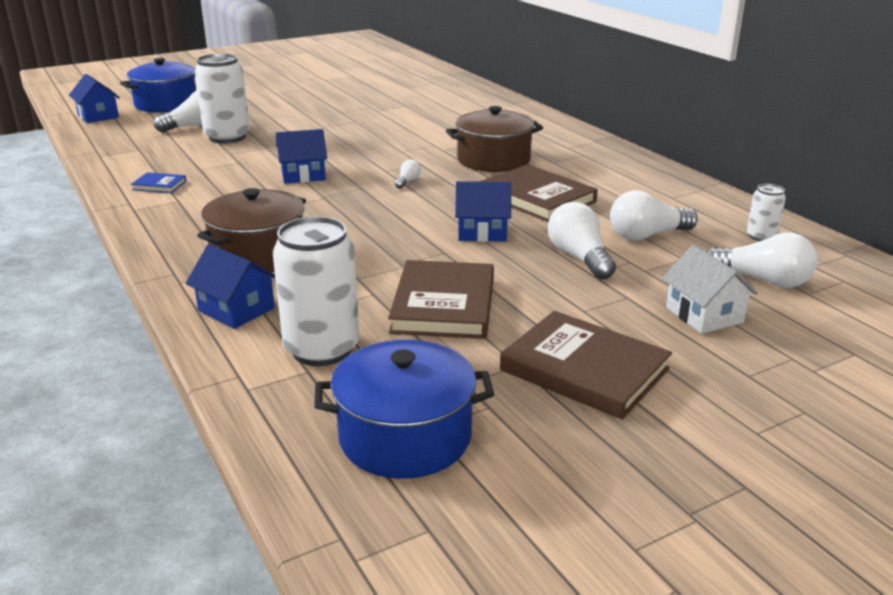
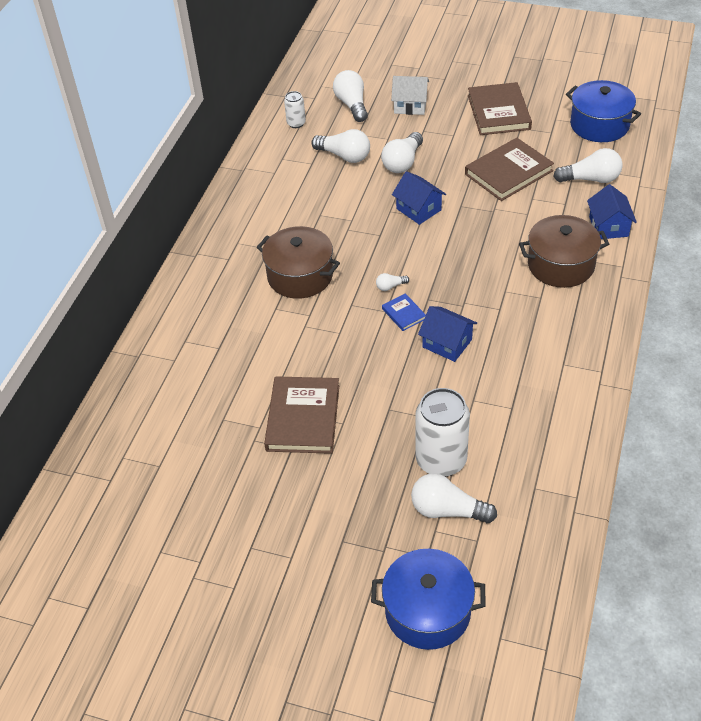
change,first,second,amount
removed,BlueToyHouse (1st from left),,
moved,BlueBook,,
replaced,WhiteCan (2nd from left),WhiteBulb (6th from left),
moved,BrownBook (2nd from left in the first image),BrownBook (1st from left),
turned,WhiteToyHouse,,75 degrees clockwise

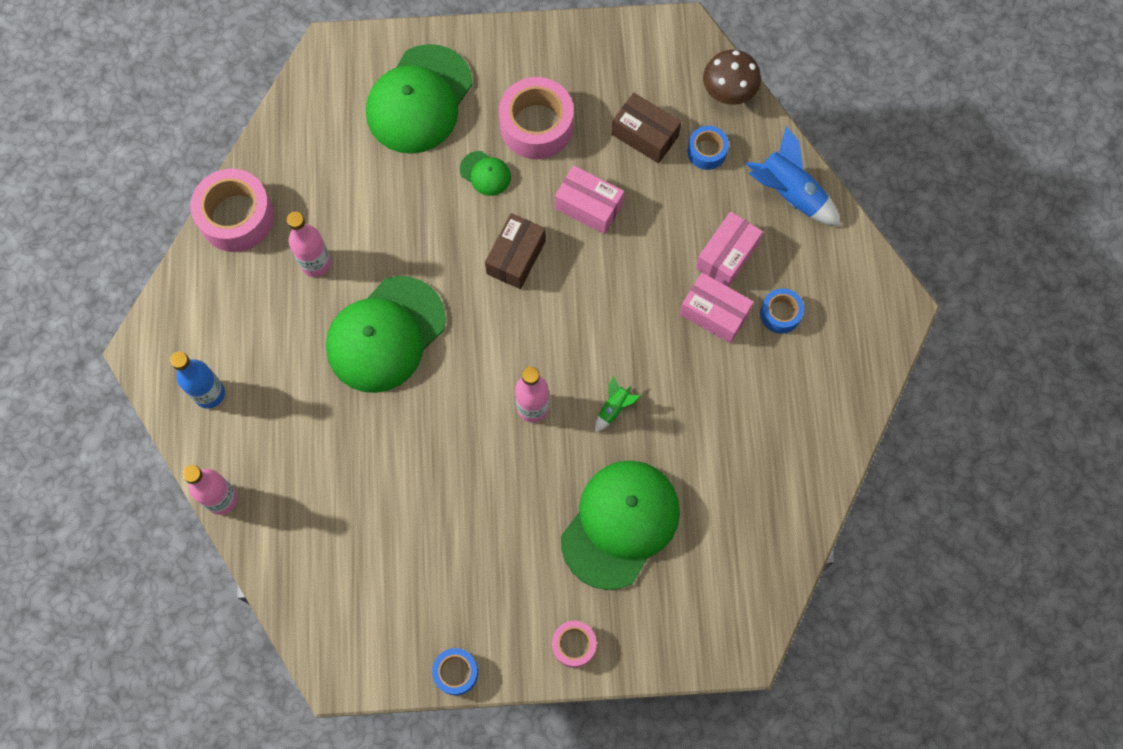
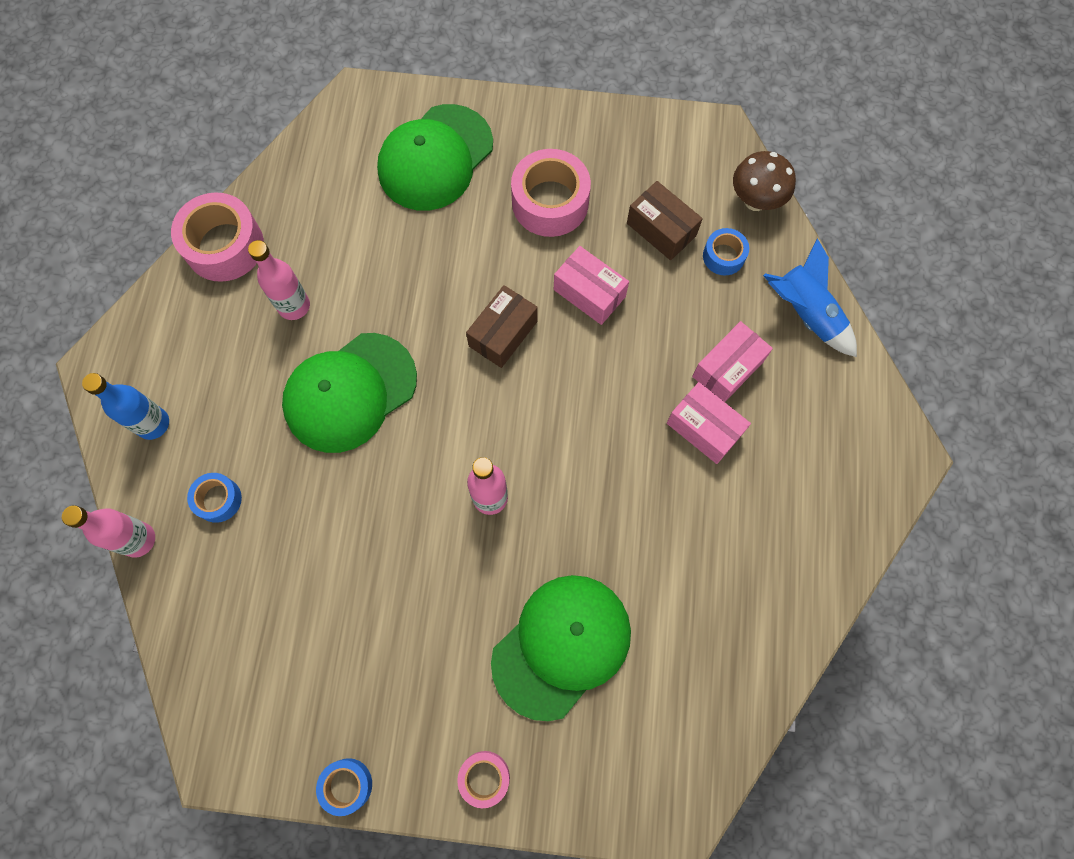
change,first,second,amount
removed,EmeraldBaseballCap (3rd from left),,
removed,EmeraldSpaceship,,
moved,BlueRollOfTape (3rd from left in the first image),BlueRollOfTape (1st from left),

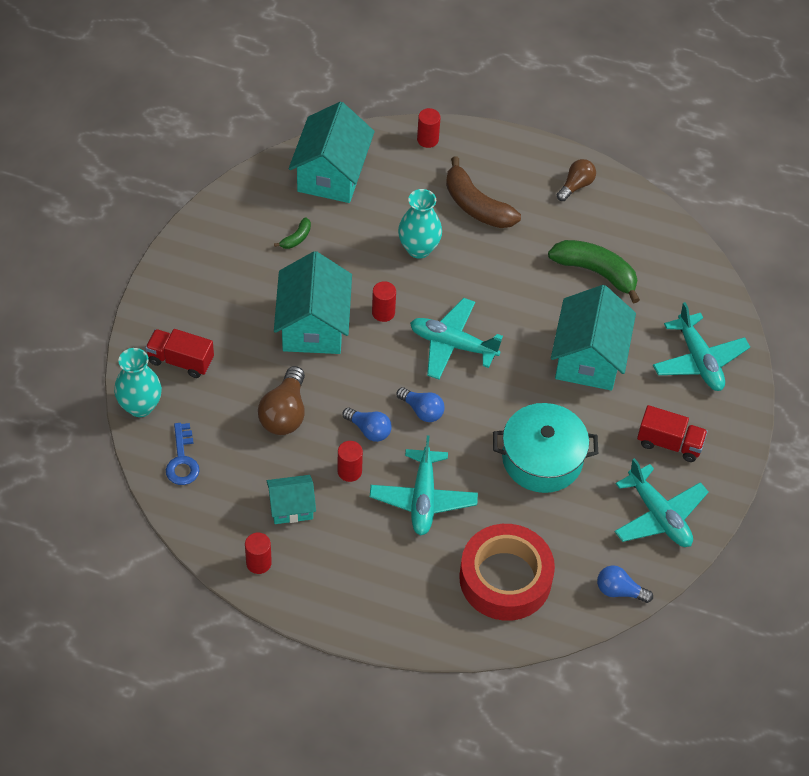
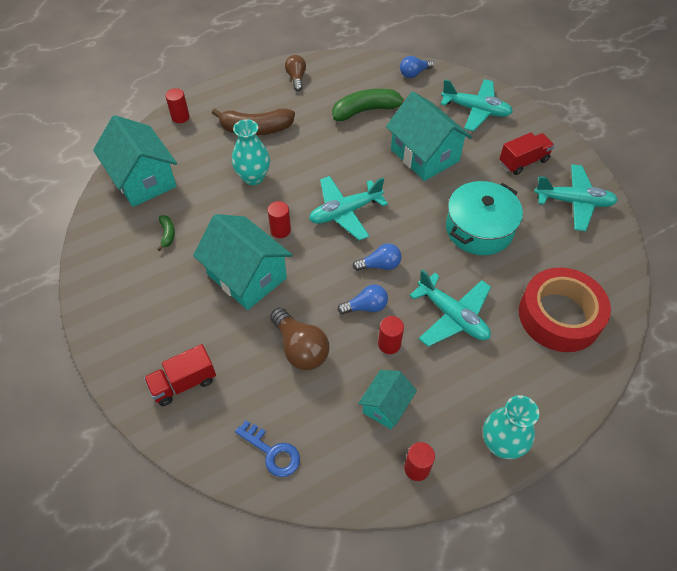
change,first,second,amount
moved,AquaVase (1st from left in the first image),AquaVase (2nd from left),
moved,BlueBulb (3rd from left),,

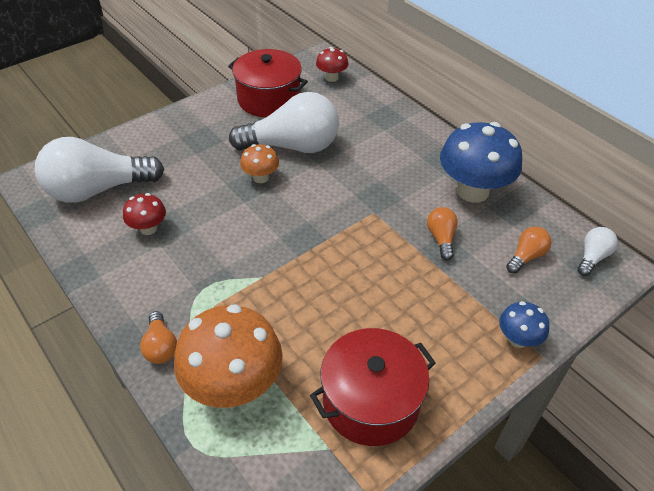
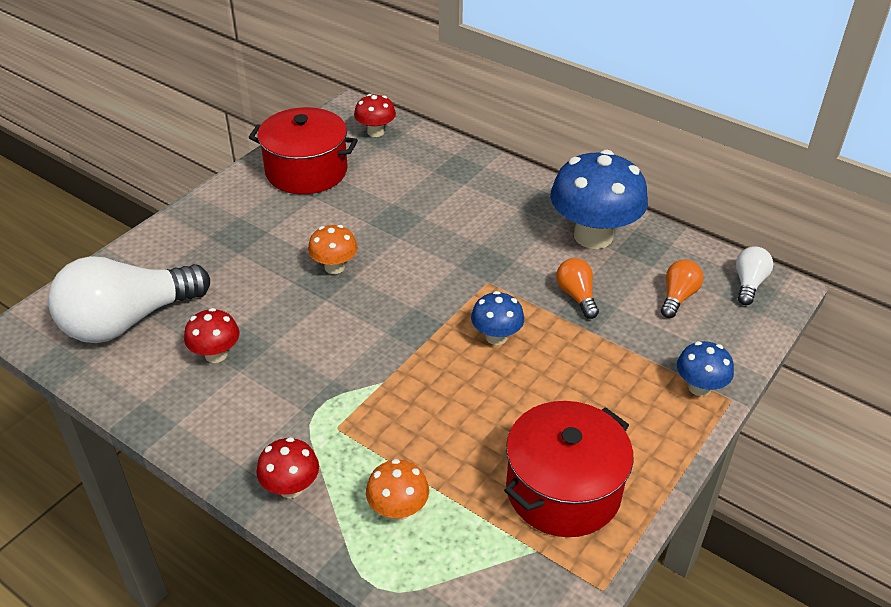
change,first,second,amount
replaced,OrangeColouredBulb (1st from left),CrimsonMushroom (2nd from left),
resized,OrangeColouredMushroom (1st from left in the first image),OrangeColouredMushroom (2nd from left),x0.50
removed,WhiteBulb (2nd from left),,
added,,BlueMushroom (1st from left),

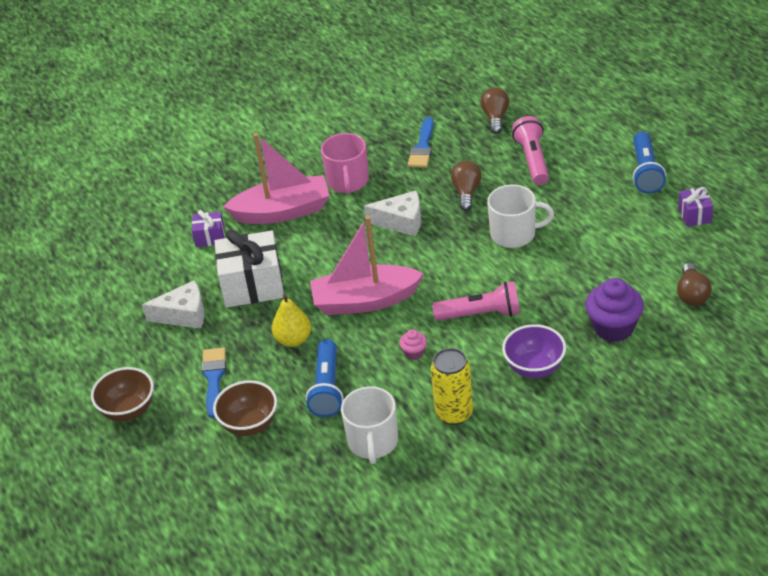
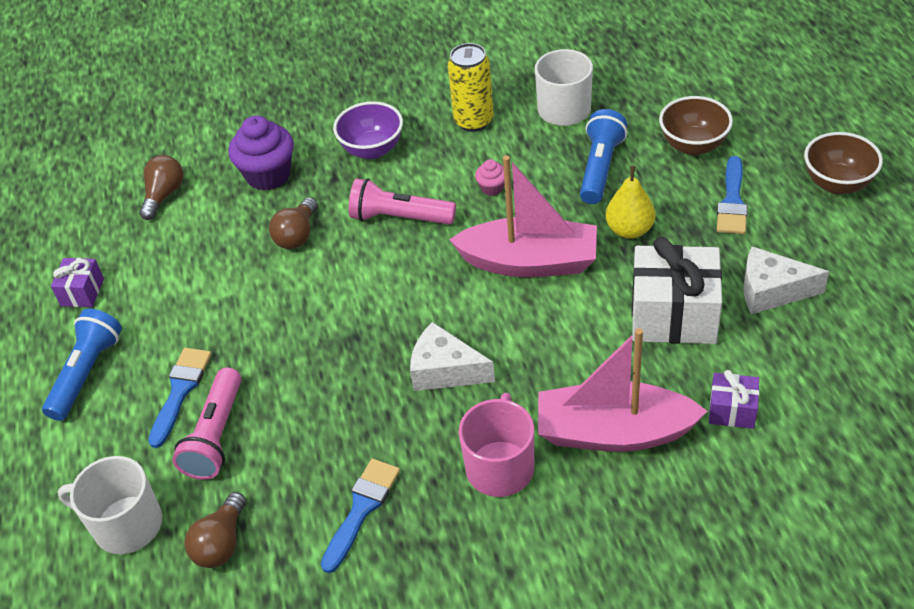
change,first,second,amount
moved,BrownBulb (1st from left in the first image),BrownBulb (3rd from left),
moved,WhiteMug (2nd from left in the first image),WhiteMug (1st from left),
added,,BluePaintBrush (1st from left),

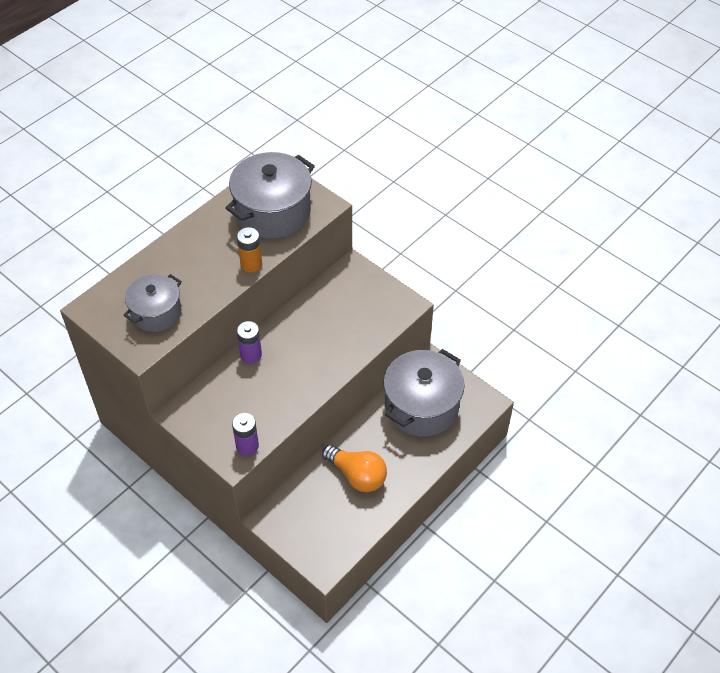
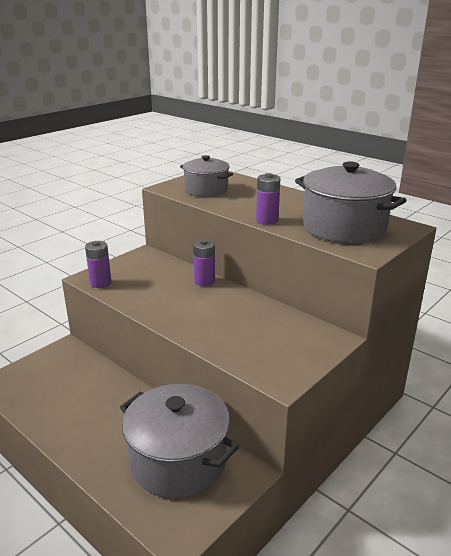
change,first,second,amount
recoloured,OrangeColouredPowerCell,PurplePowerCell (3rd from left),
removed,OrangeColouredBulb,,

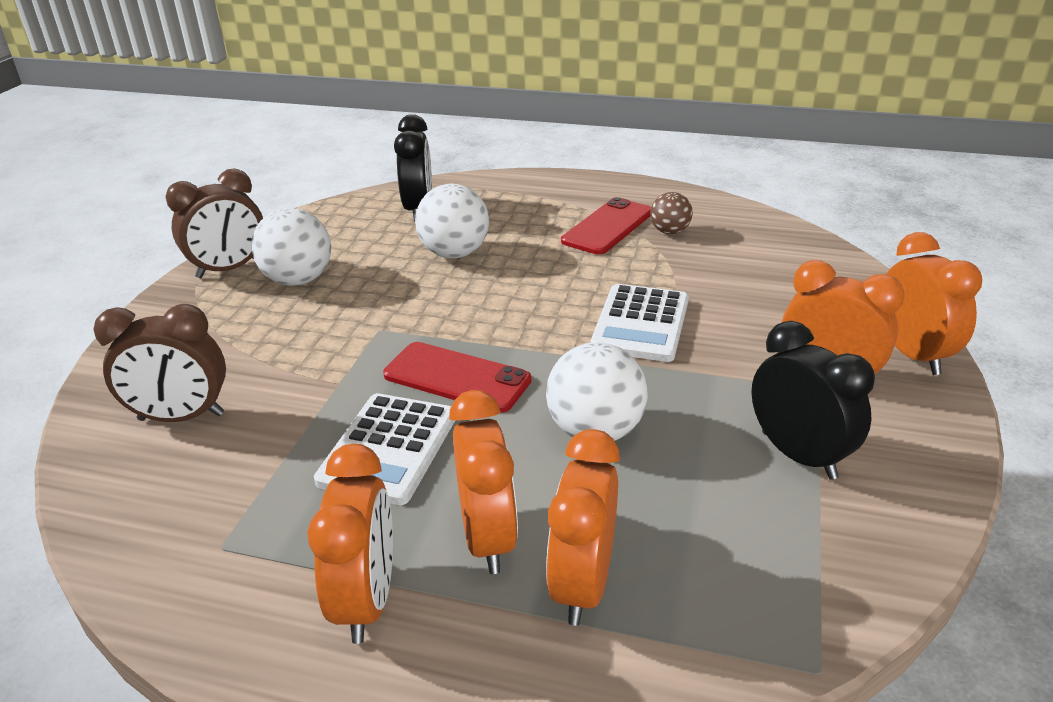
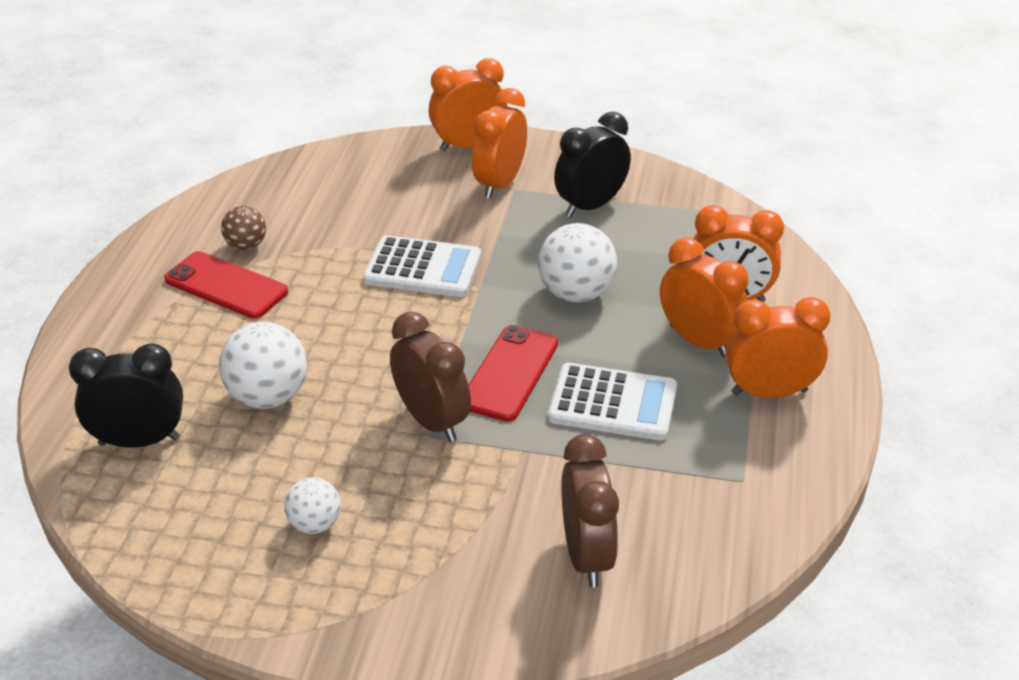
change,first,second,amount
moved,BrownBedsideClock (2nd from left in the first image),BrownBedsideClock (1st from left),
resized,WhiteBall (1st from left in the first image),WhiteBall (2nd from left),x0.59
turned,OrangeColouredBedsideClock (2nd from left in the first image),OrangeColouredBedsideClock (3rd from left),60 degrees clockwise

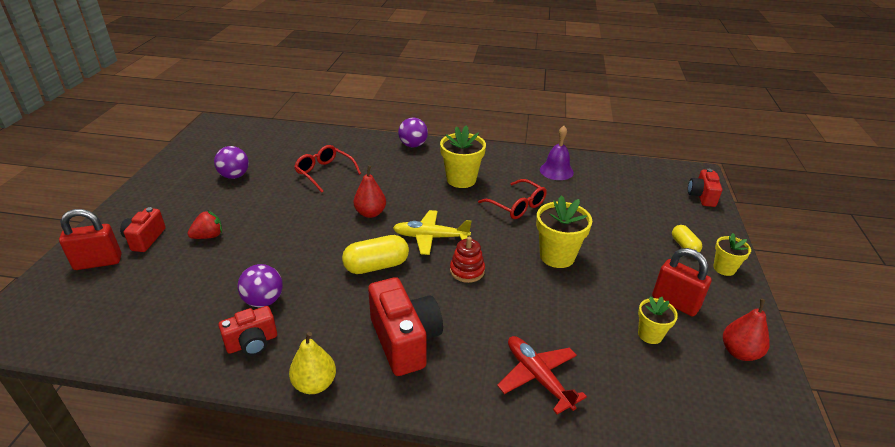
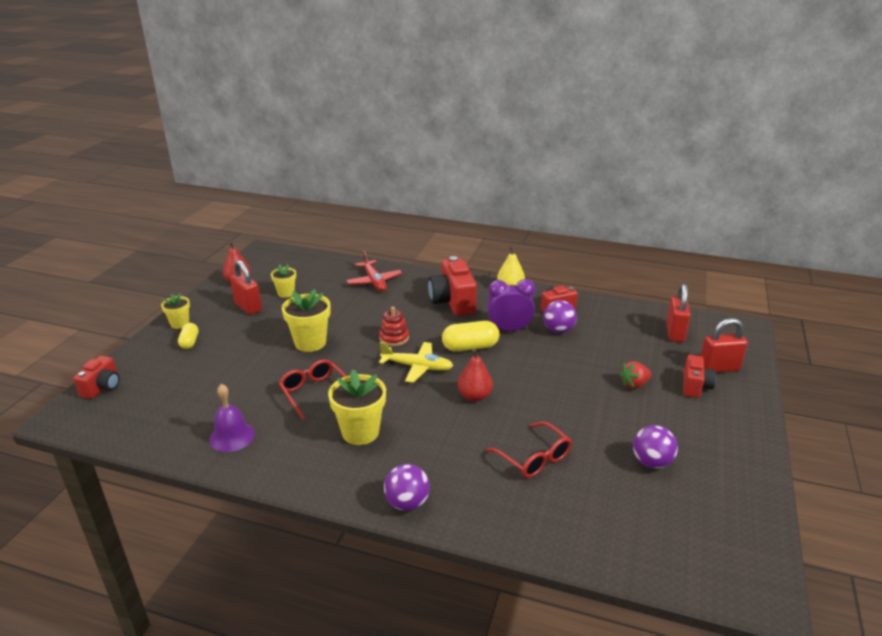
change,first,second,amount
added,,PurpleBedsideClock,
added,,CrimsonLock (2nd from left),

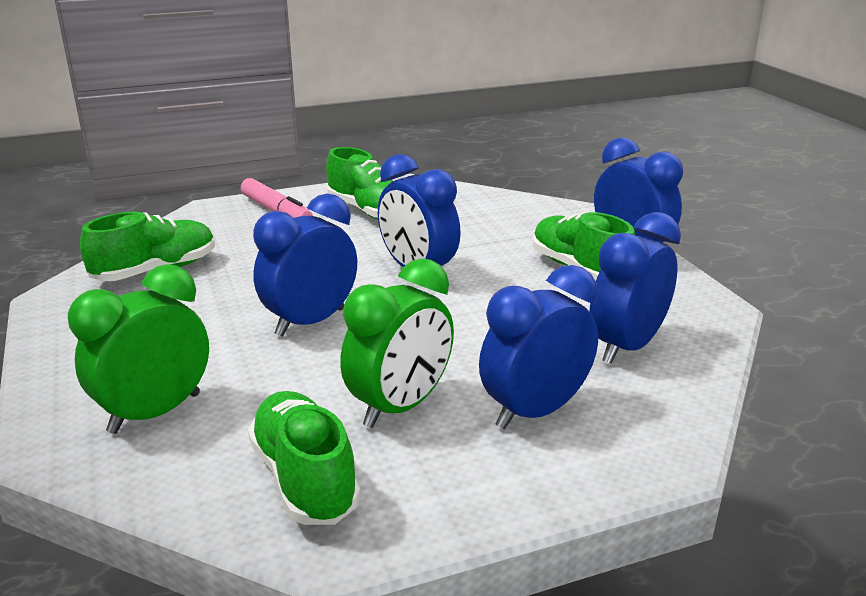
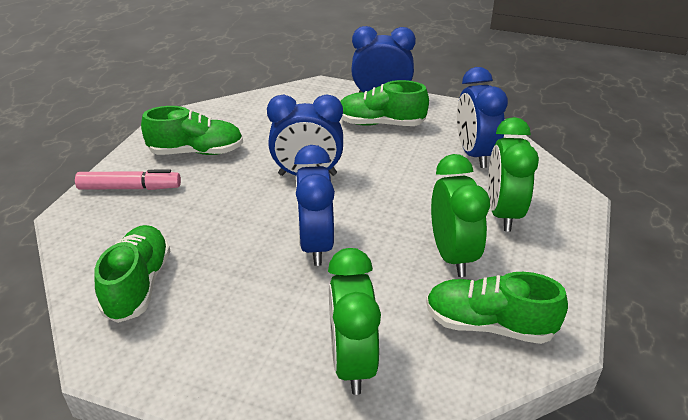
change,first,second,amount
recoloured,BlueBedsideClock (3rd from left),EmeraldBedsideClock (3rd from left),

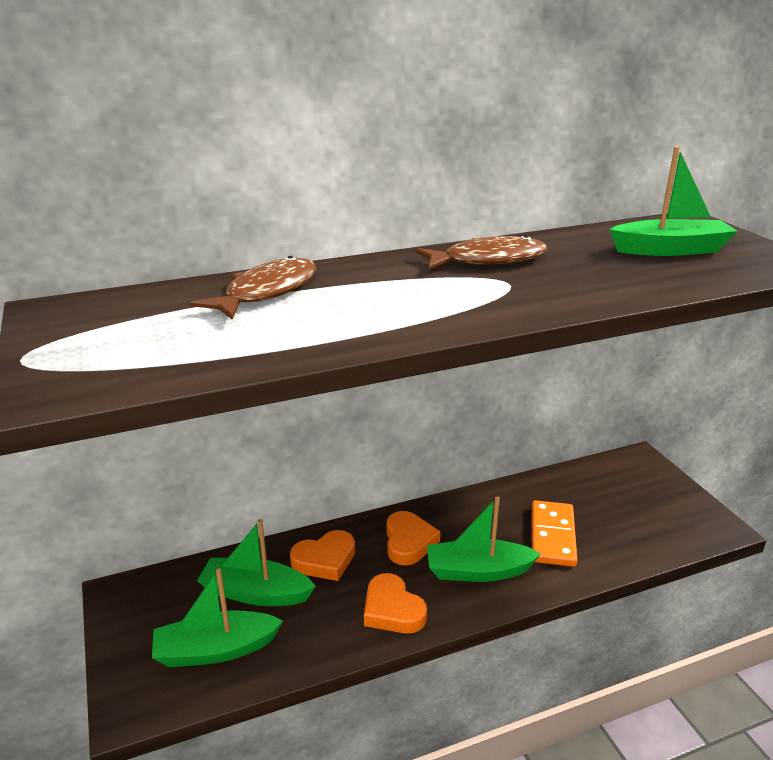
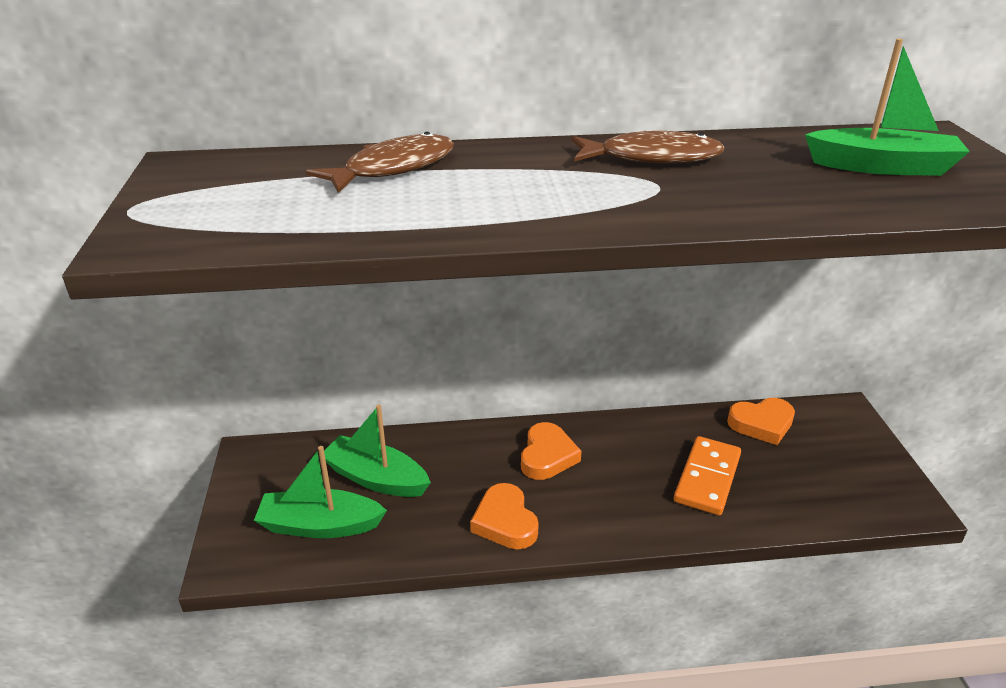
change,first,second,amount
moved,OrangeColouredHeartShape (1st from left in the first image),OrangeColouredHeartShape (3rd from left),
removed,EmeraldBoat (3rd from left),,

